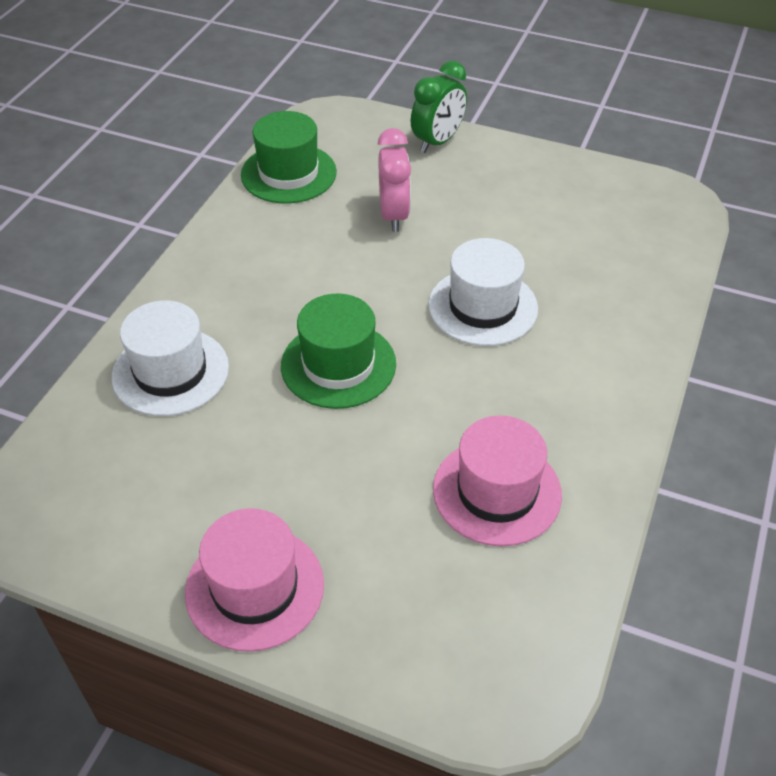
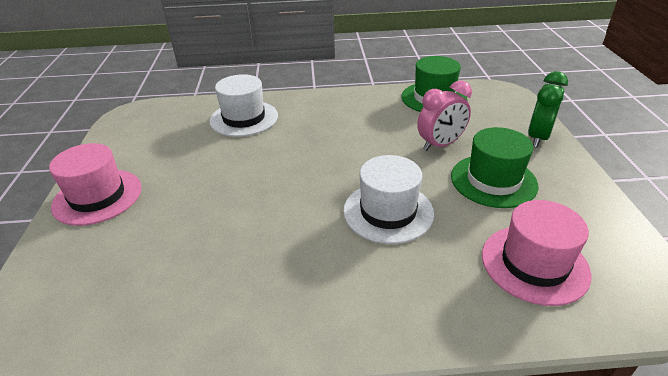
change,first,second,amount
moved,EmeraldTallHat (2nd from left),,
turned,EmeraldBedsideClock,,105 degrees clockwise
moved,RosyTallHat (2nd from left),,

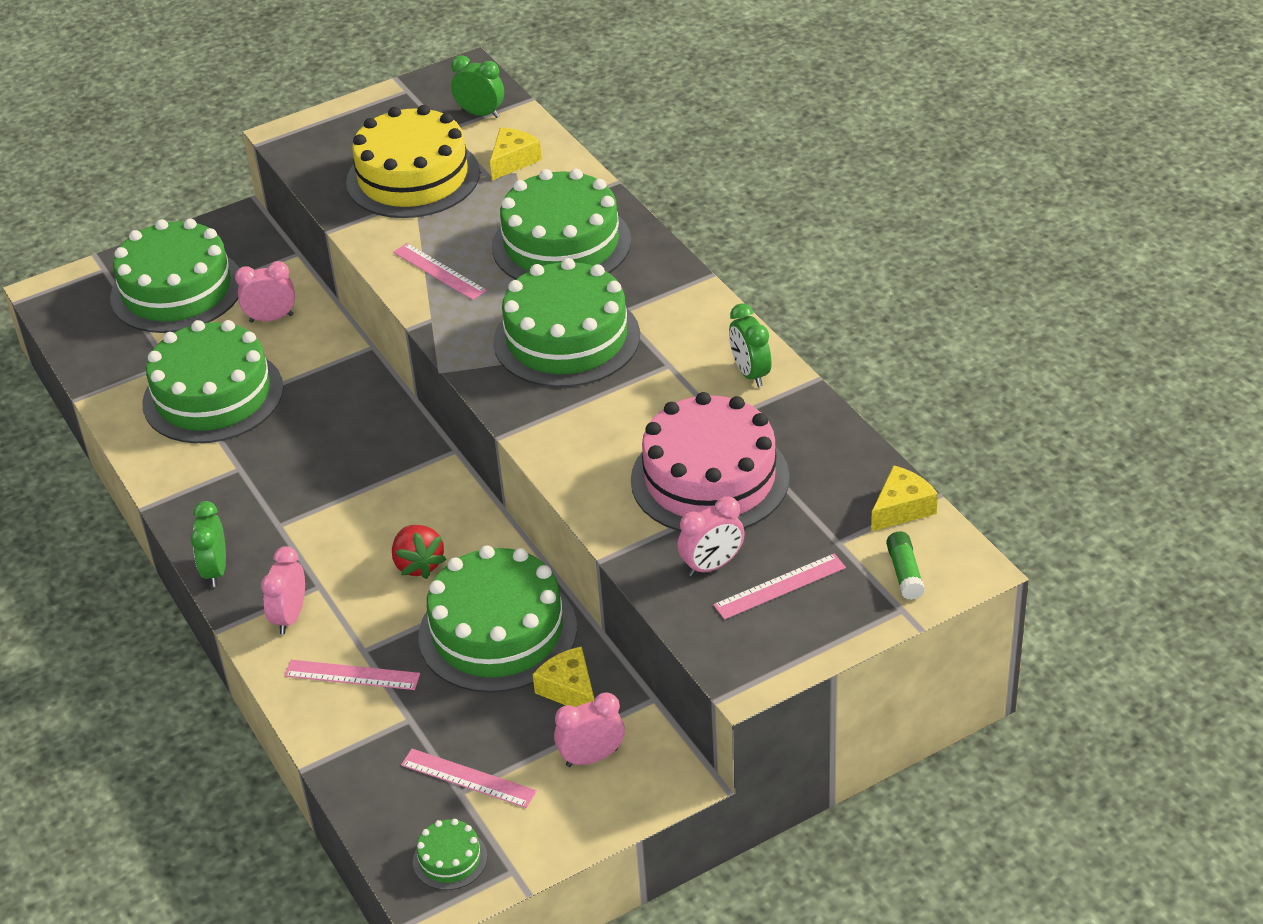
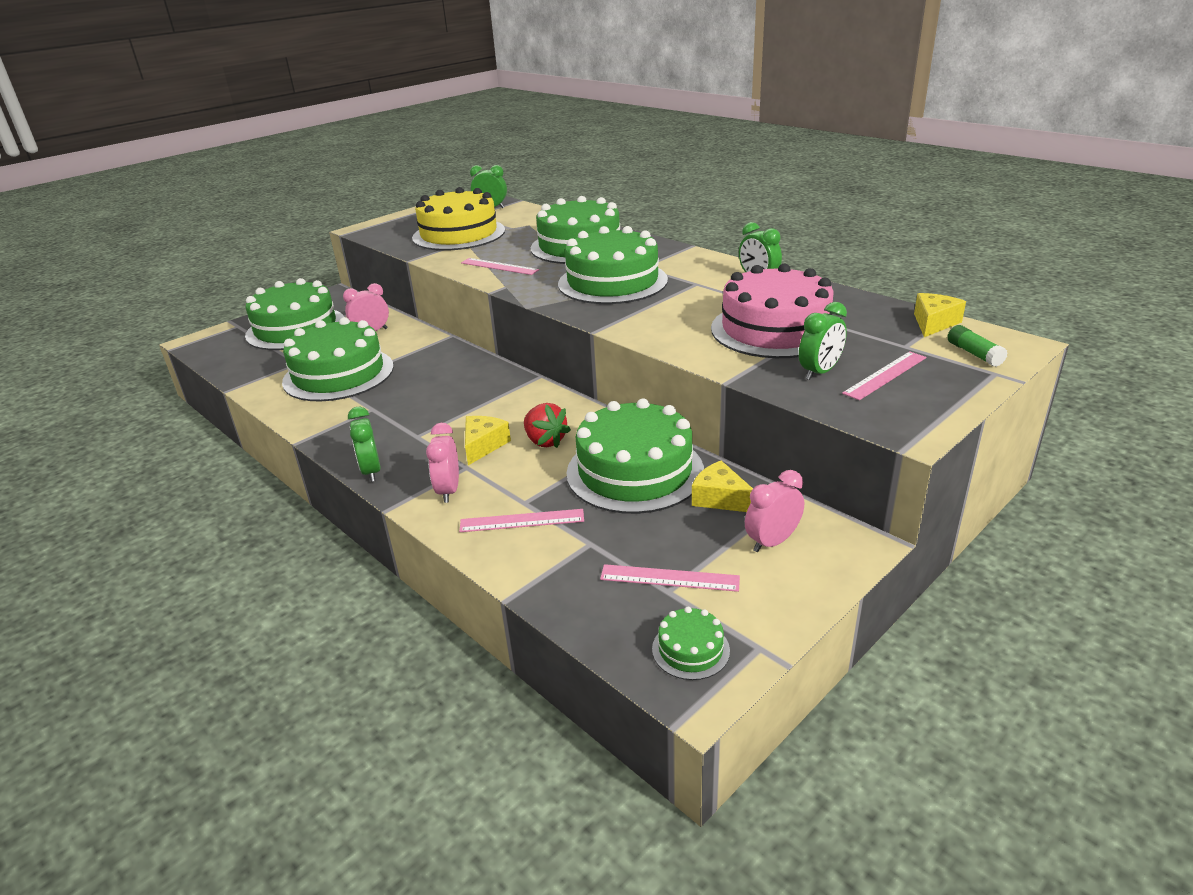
change,first,second,amount
moved,YellowCheese (1st from left),,
recoloured,RosyBedsideClock (4th from left),EmeraldBedsideClock (4th from left),

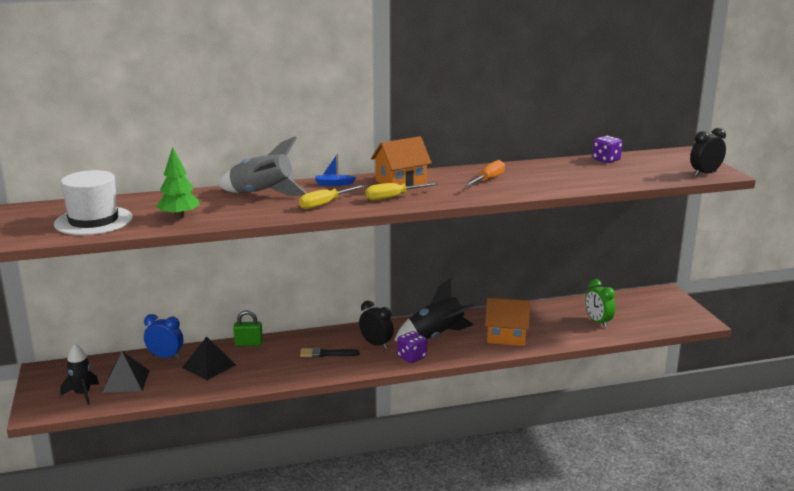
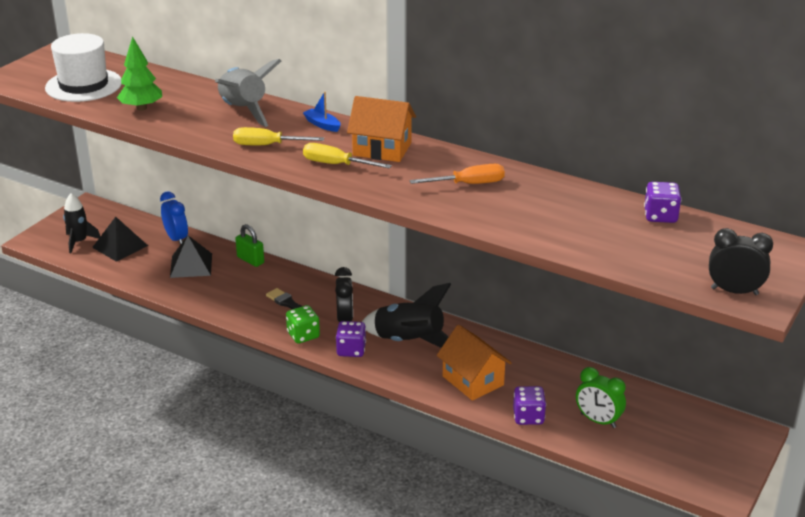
change,first,second,amount
turned,EmeraldBedsideClock,,75 degrees counterclockwise
added,,EmeraldDice,
added,,PurpleDice (2nd from left),

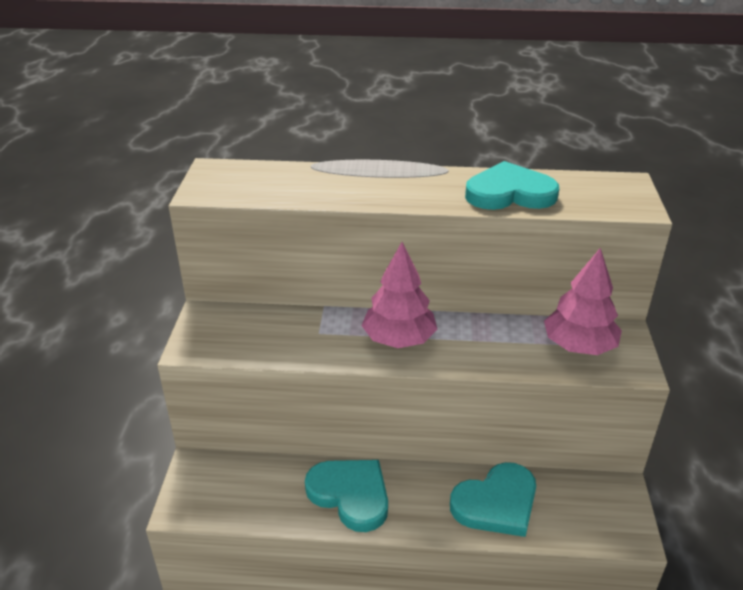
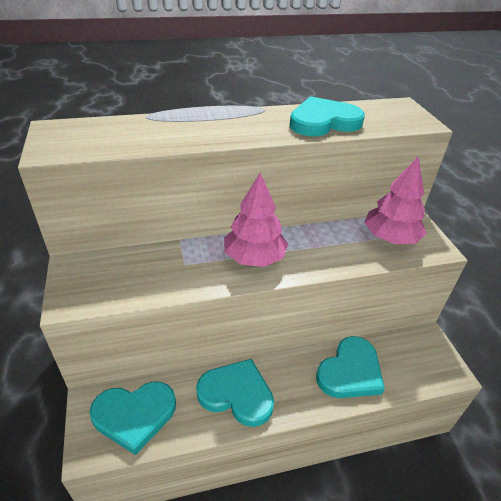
change,first,second,amount
added,,AquaHeartShape (1st from left),

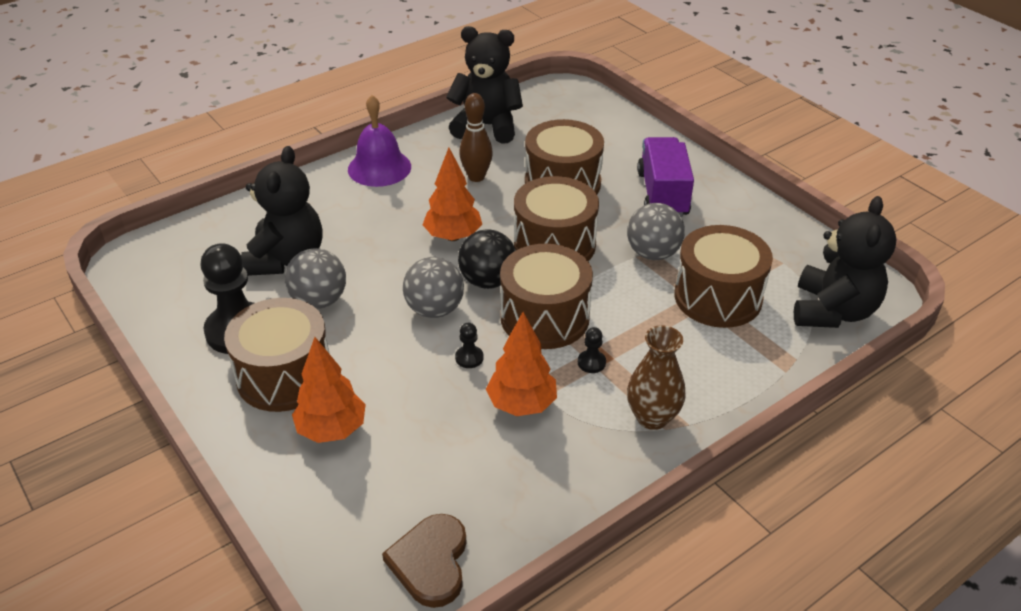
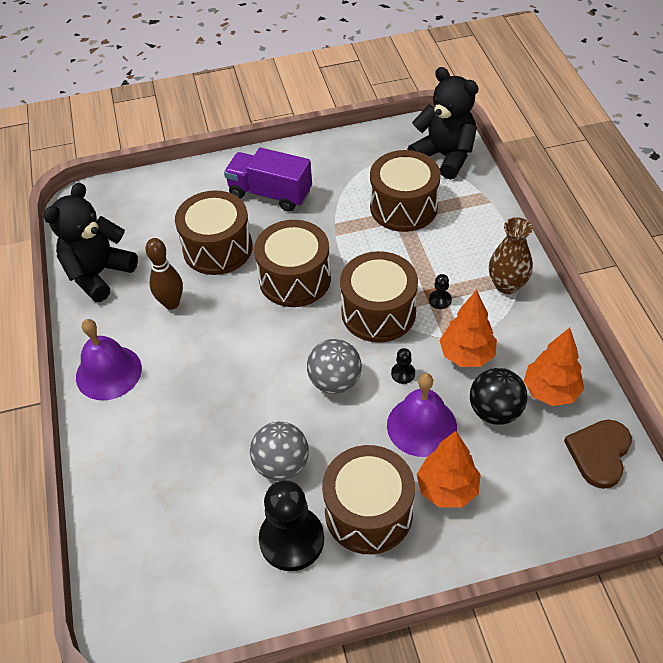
change,first,second,amount
removed,EbonyTeddy (1st from left),,
turned,BrownHeartShape,,90 degrees clockwise
moved,OrangeColouredToyTree (2nd from left in the first image),OrangeColouredToyTree (3rd from left),
moved,EbonyBall,,
removed,GreyBall (3rd from left),,
added,,PurpleBell (2nd from left),

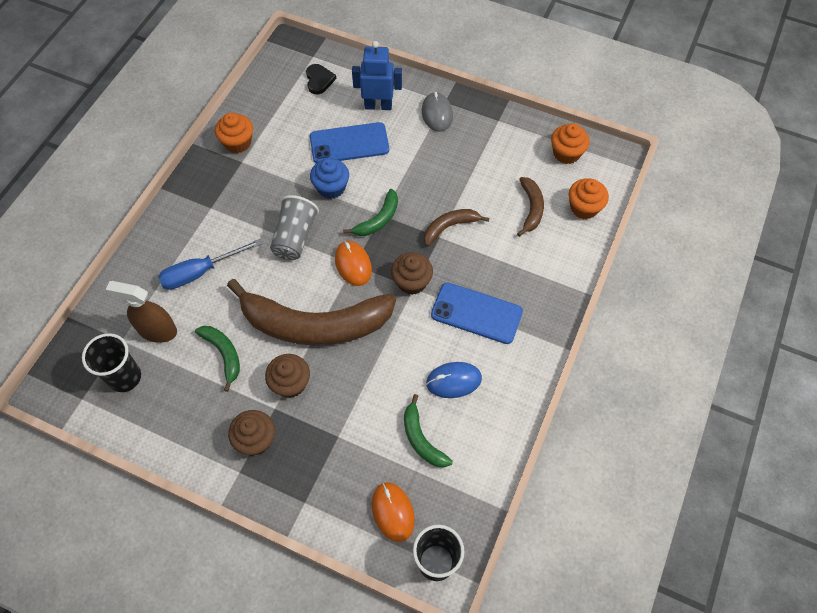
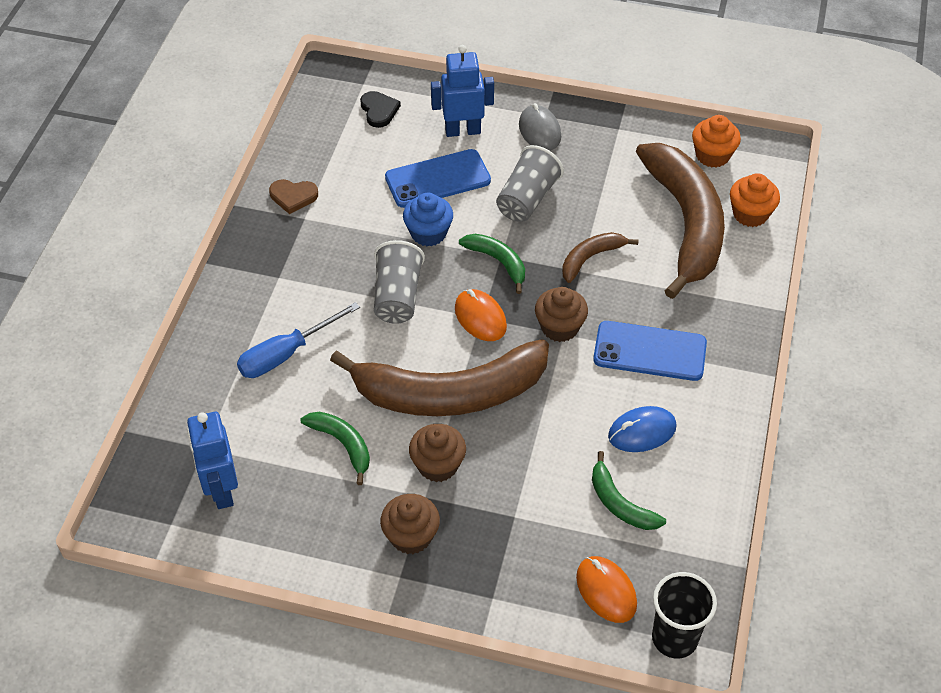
change,first,second,amount
replaced,EbonyBeaker (1st from left),BlueRobotFigure (1st from left),
removed,BrownSprayer,,
replaced,OrangeColouredCupcake (1st from left),BrownHeartShape,
turned,EmeraldBananaFruit (2nd from left),,75 degrees counterclockwise
resized,BrownBananaFruit (3rd from left),,x2.25
added,,GreyBeaker (2nd from left),

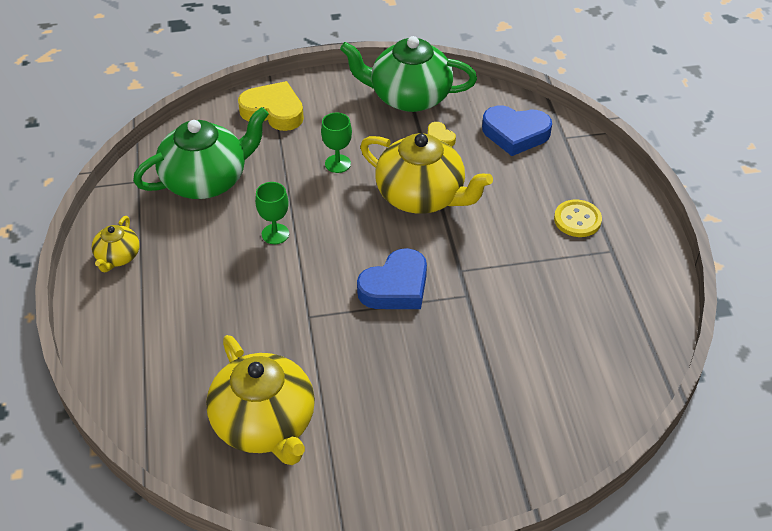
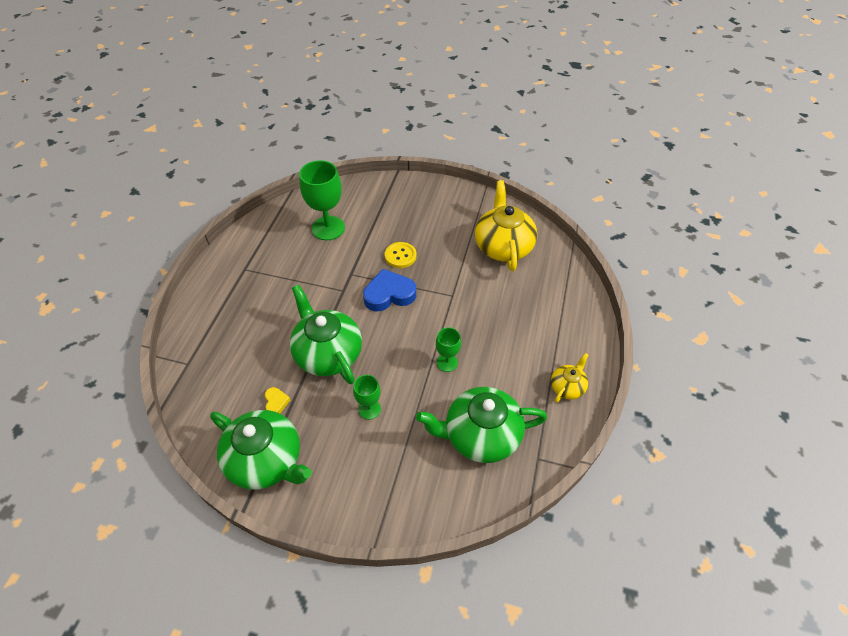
change,first,second,amount
removed,YellowHeartShape (1st from left),,
recoloured,YellowTeaPot (3rd from left),EmeraldTeaPot (2nd from left),
removed,BlueHeartShape (2nd from left),,
moved,YellowShirtButton,,
added,,EmeraldGoblet (1st from left),

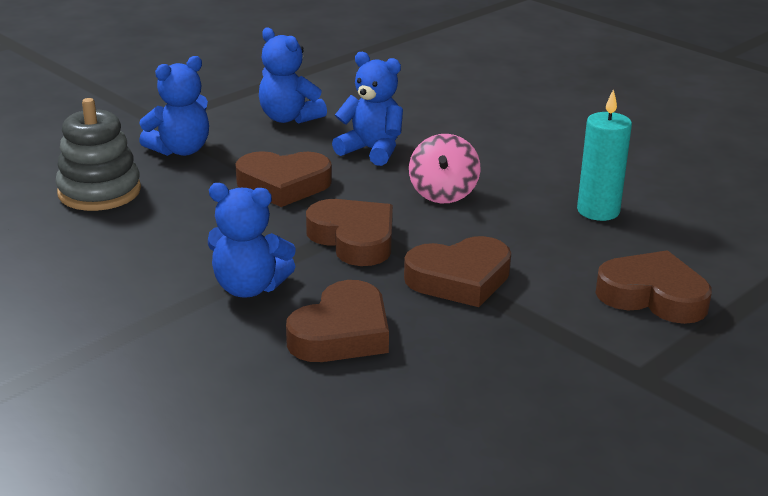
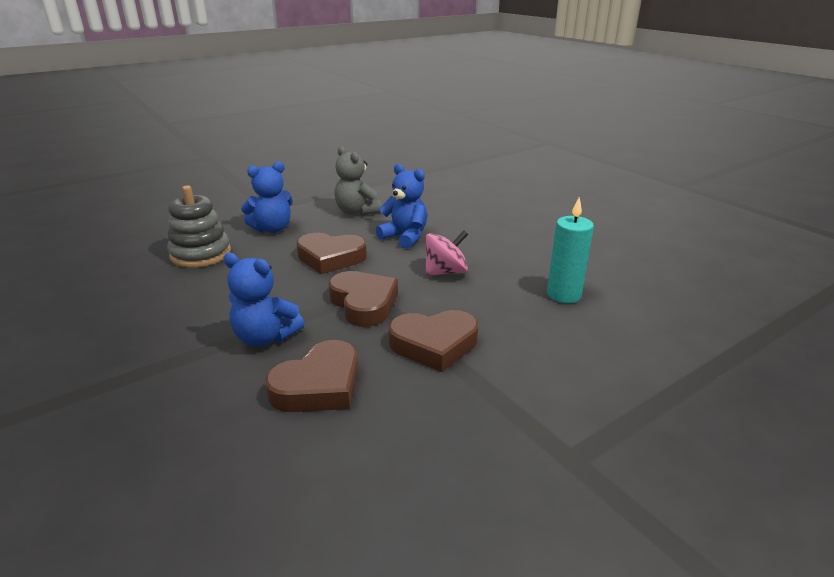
change,first,second,amount
recoloured,BlueTeddy (3rd from left),GreyTeddy,
turned,RosySpinningTop,,135 degrees counterclockwise
removed,BrownHeartShape (5th from left),,

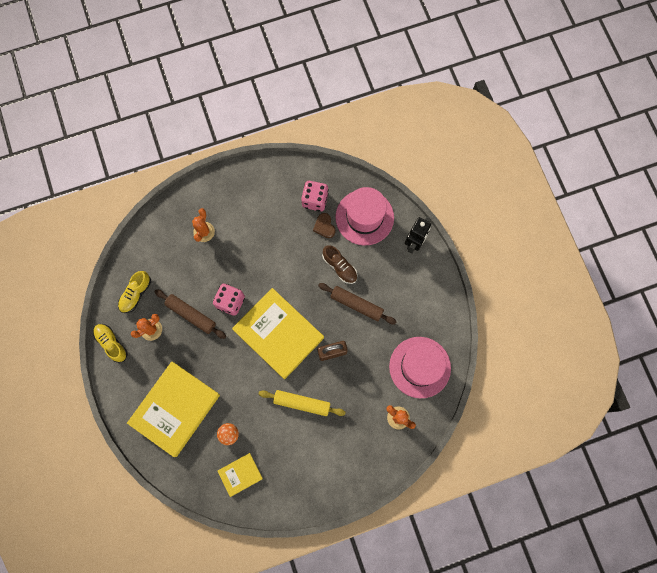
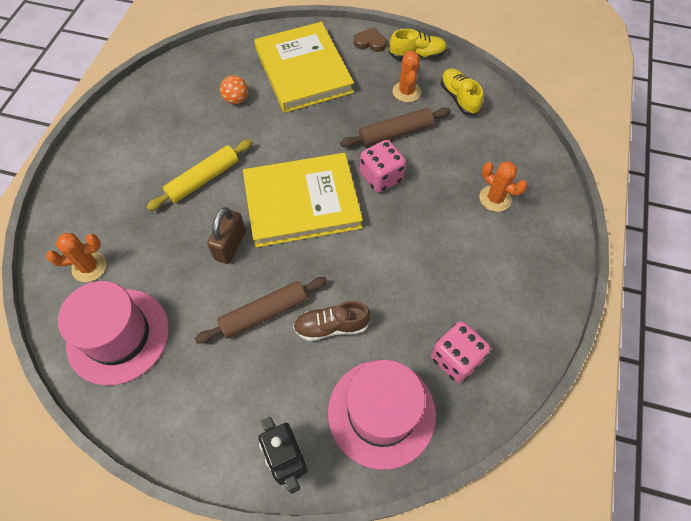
change,first,second,amount
removed,YellowBook (2nd from left),,
moved,BrownHeartShape,,

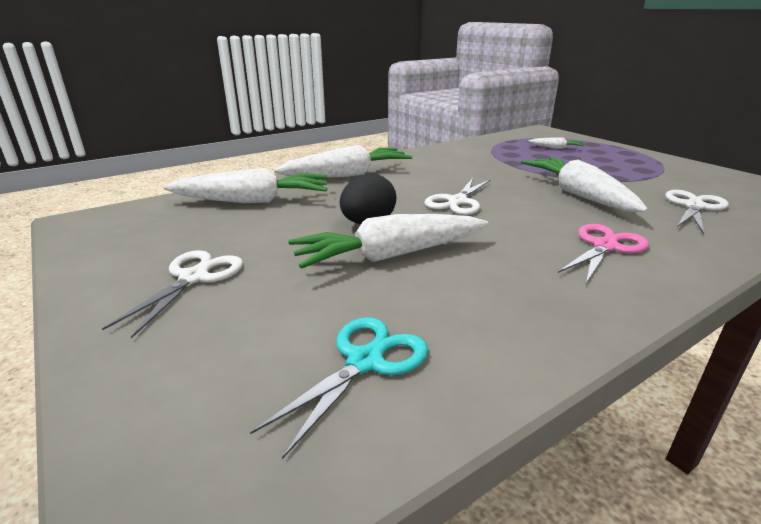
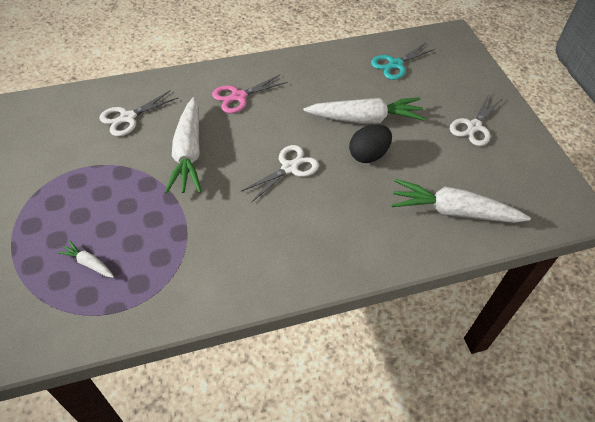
change,first,second,amount
removed,WhiteToyCarrot (2nd from left),,

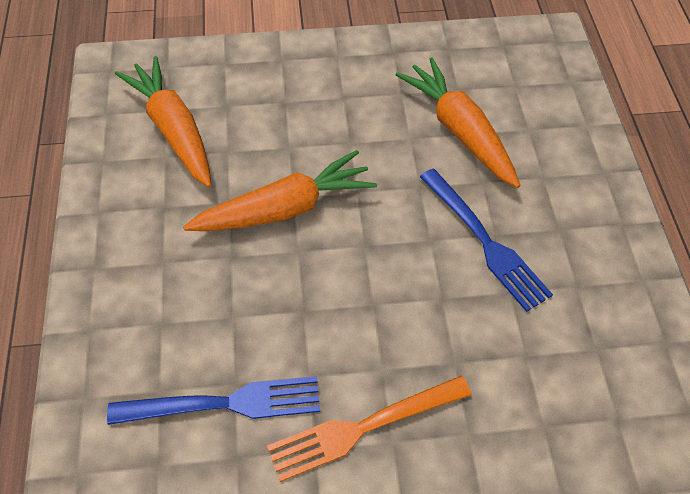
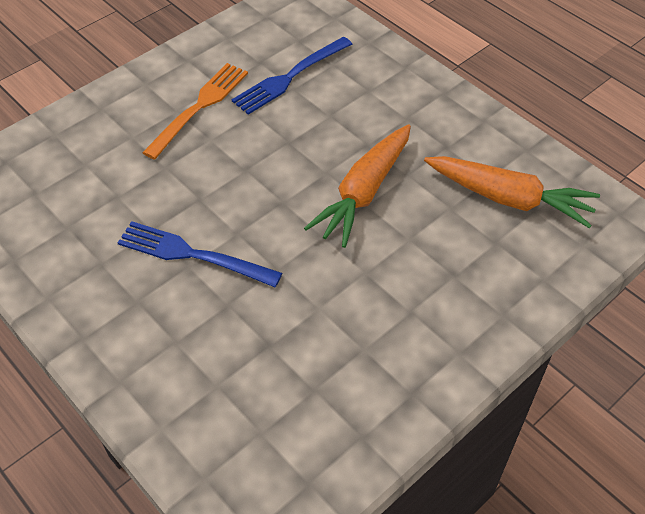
change,first,second,amount
removed,OrangeColouredToyCarrot (3rd from left),,

